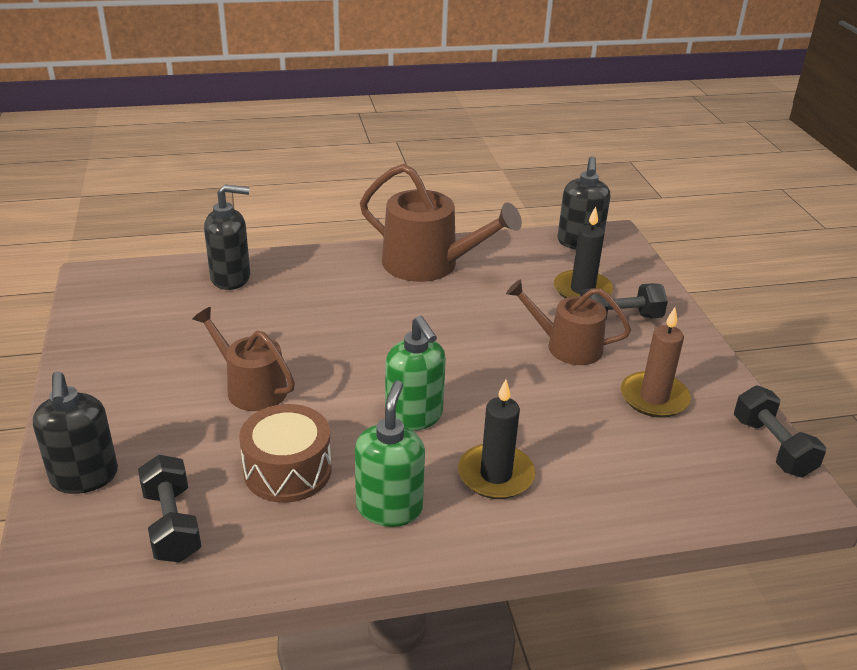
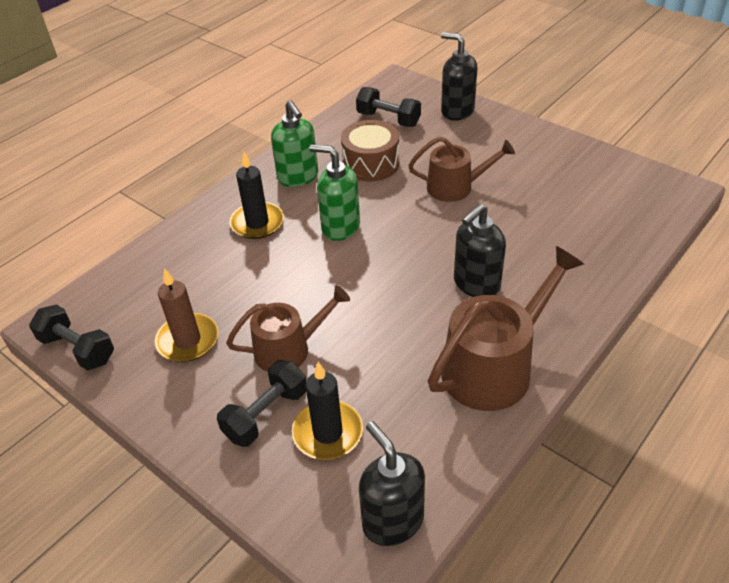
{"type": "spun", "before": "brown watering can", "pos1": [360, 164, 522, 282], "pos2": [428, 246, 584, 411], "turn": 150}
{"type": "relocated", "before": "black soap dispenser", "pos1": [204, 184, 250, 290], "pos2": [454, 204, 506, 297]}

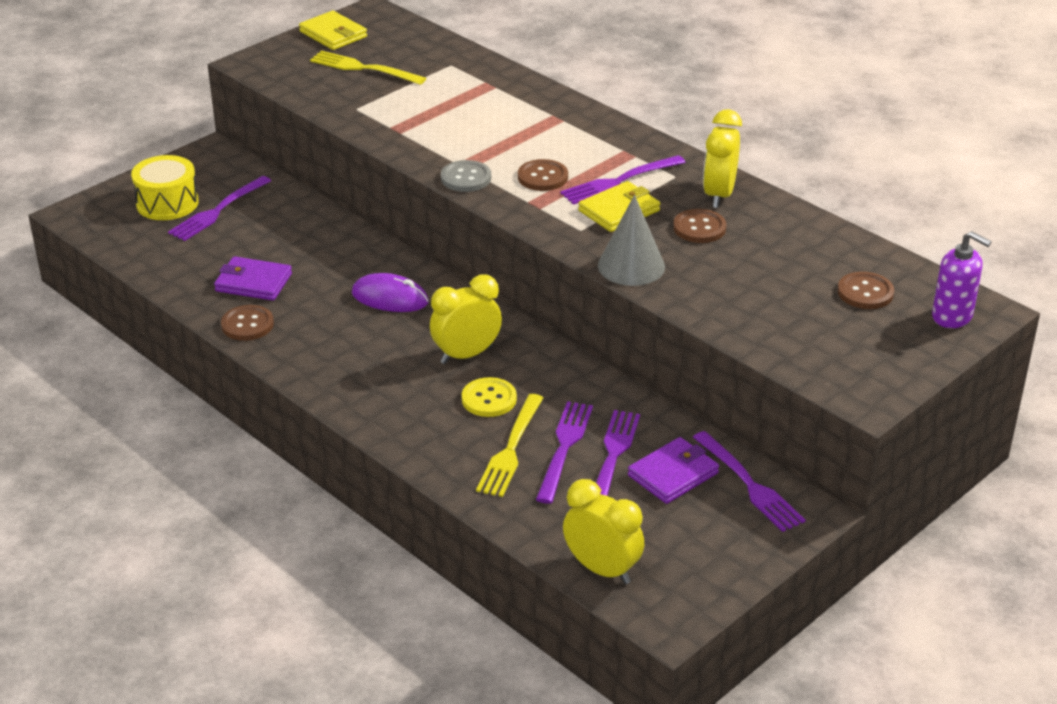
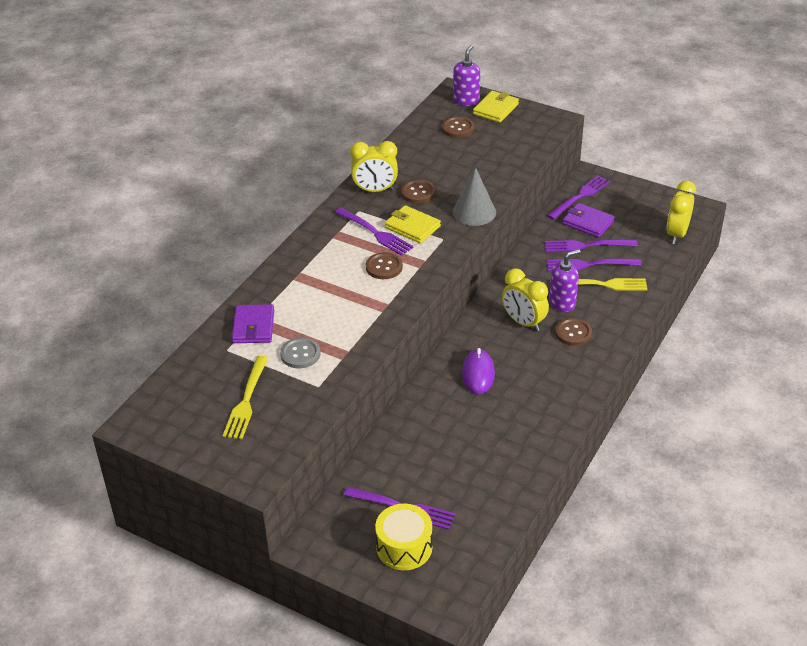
{"type": "relocated", "before": "purple wallet", "pos1": [214, 256, 292, 301], "pos2": [232, 304, 274, 343]}
{"type": "relocated", "before": "grey button", "pos1": [441, 160, 491, 192], "pos2": [280, 337, 321, 368]}
{"type": "relocated", "before": "yellow wallet", "pos1": [299, 11, 367, 50], "pos2": [473, 91, 519, 123]}
{"type": "exchanged", "before": "yellow button", "after": "purple soap dispenser", "pos1": [462, 377, 517, 417], "pos2": [549, 249, 581, 312]}
{"type": "relocated", "before": "brown button", "pos1": [221, 305, 274, 341], "pos2": [555, 318, 592, 346]}

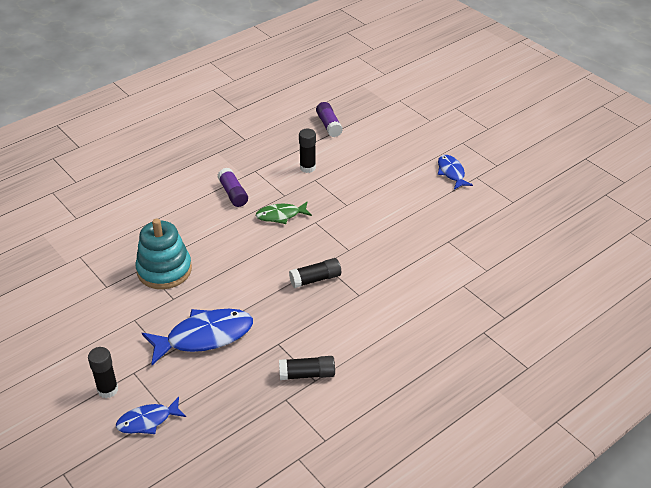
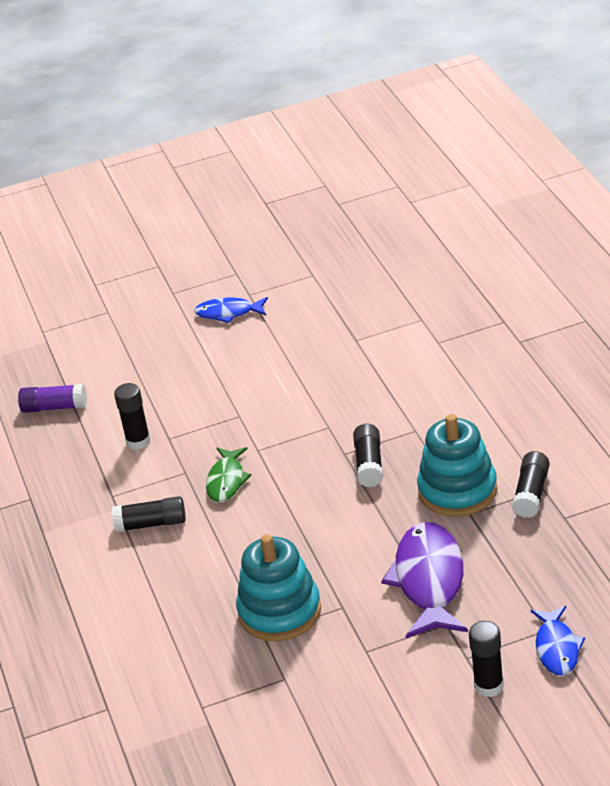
{"type": "colour", "before": "purple glue stick", "after": "black glue stick", "pos1": [218, 167, 248, 207], "pos2": [112, 496, 186, 533]}
{"type": "colour", "before": "blue fish", "after": "purple fish", "pos1": [142, 309, 253, 365], "pos2": [381, 522, 468, 638]}
{"type": "appeared", "after": "turquoise stacking toy", "pos2": [417, 414, 497, 517]}

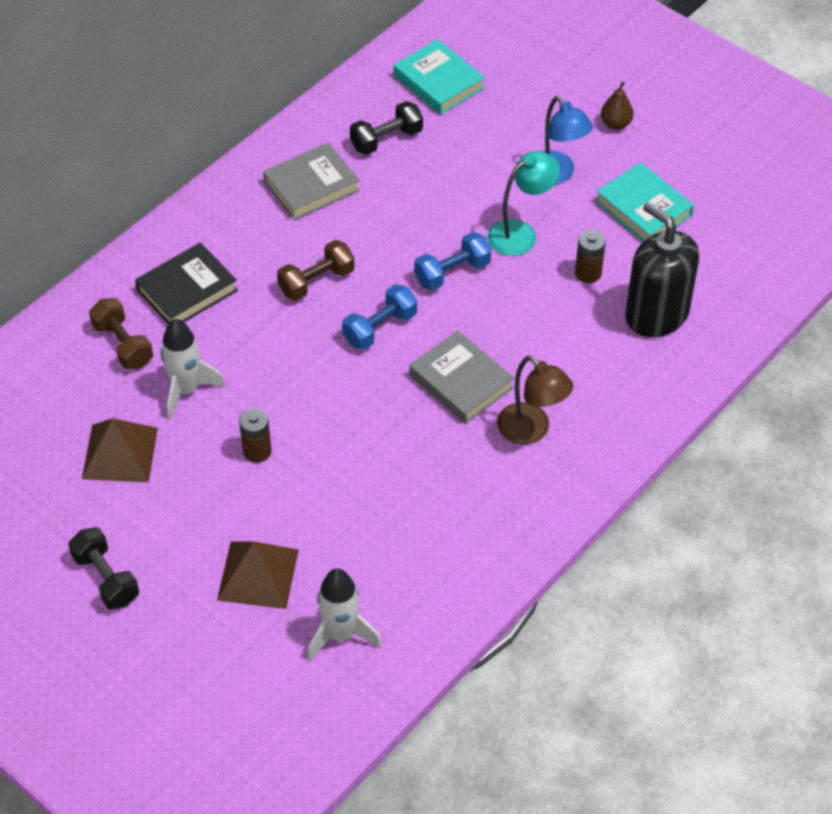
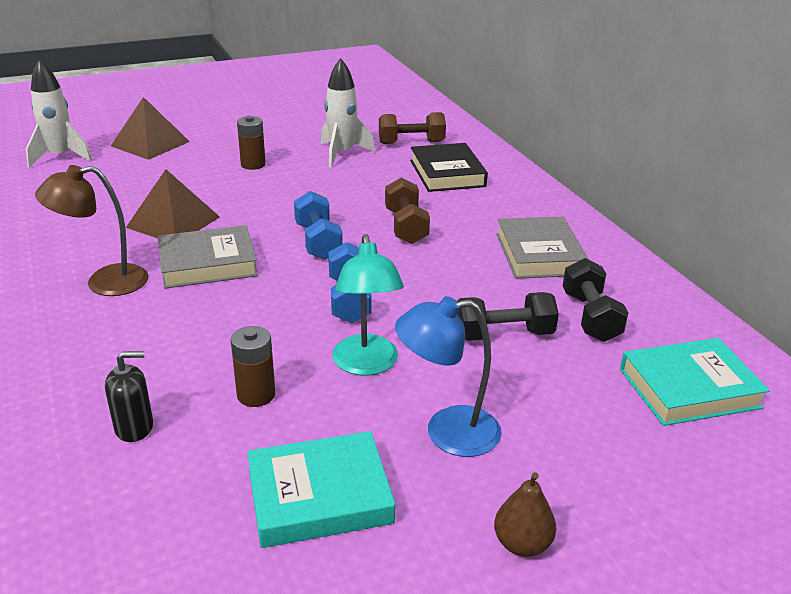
{"type": "size", "before": "black soap dispenser", "pos1": [625, 202, 699, 337], "pos2": [105, 351, 153, 442], "scale": 0.45}
{"type": "relocated", "before": "brown pyramid", "pos1": [82, 418, 158, 482], "pos2": [126, 169, 220, 238]}
{"type": "relocated", "before": "black dumbbell", "pos1": [68, 527, 139, 610], "pos2": [457, 292, 559, 341]}

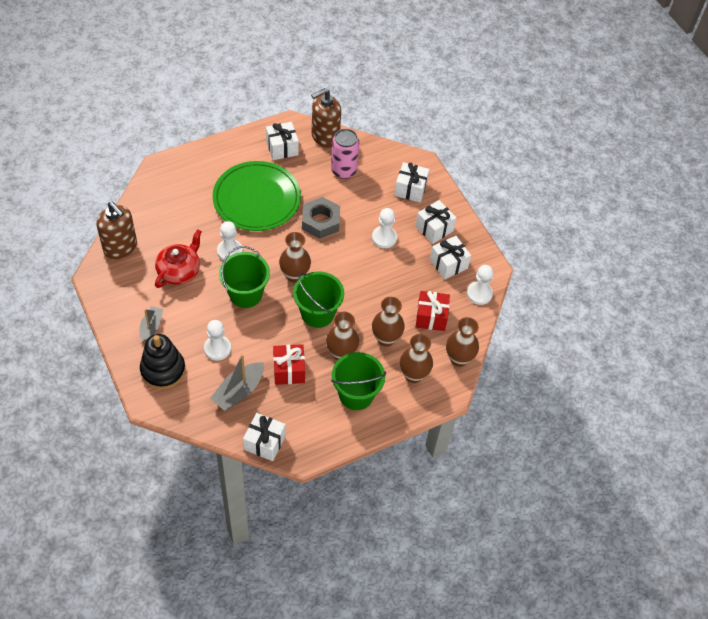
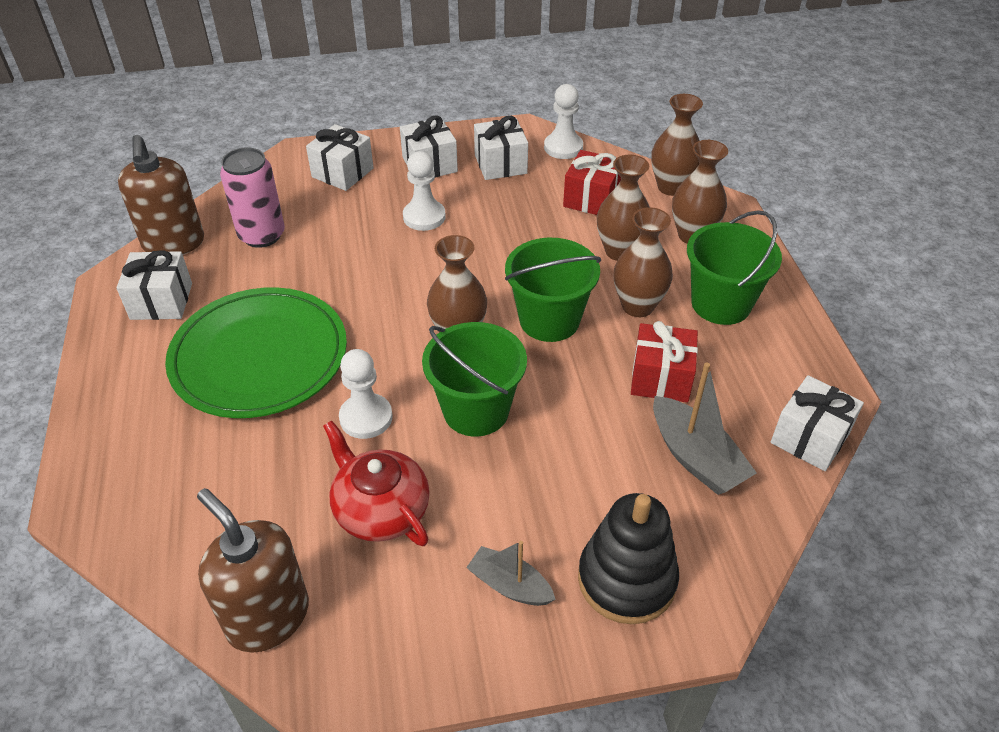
{"type": "spun", "before": "brown soap dispenser", "pos1": [97, 202, 137, 259], "pos2": [197, 488, 309, 653], "turn": -105}
{"type": "missing", "before": "white pawn", "pos1": [204, 320, 231, 361]}
{"type": "missing", "before": "grey nut", "pos1": [302, 197, 340, 239]}

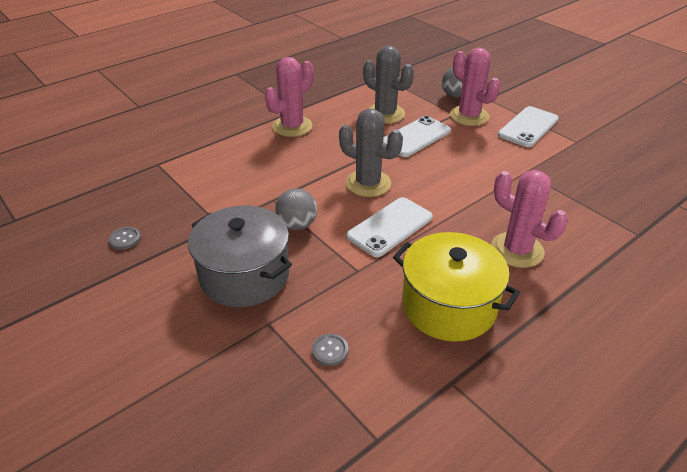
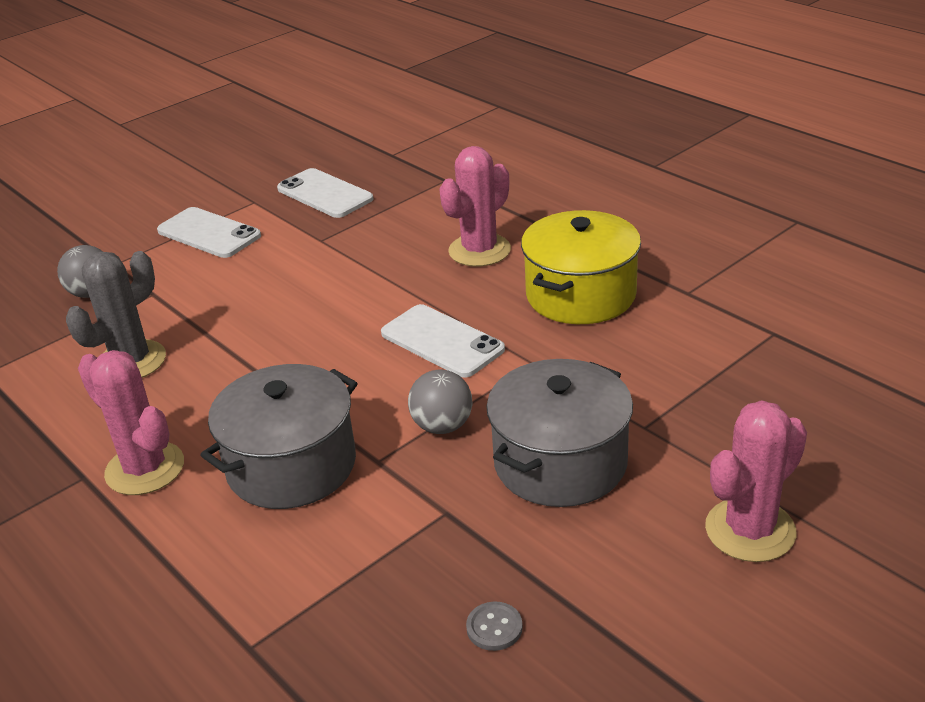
{"type": "appeared", "after": "grey pot", "pos2": [200, 364, 358, 509]}
{"type": "relocated", "before": "white phone", "pos1": [383, 116, 451, 157], "pos2": [277, 168, 373, 218]}
{"type": "relocated", "before": "pink cactus", "pos1": [450, 47, 500, 126], "pos2": [705, 400, 807, 562]}
{"type": "missing", "before": "grey button", "pos1": [312, 334, 348, 366]}
{"type": "missing", "before": "grey cactus", "pos1": [339, 108, 403, 197]}

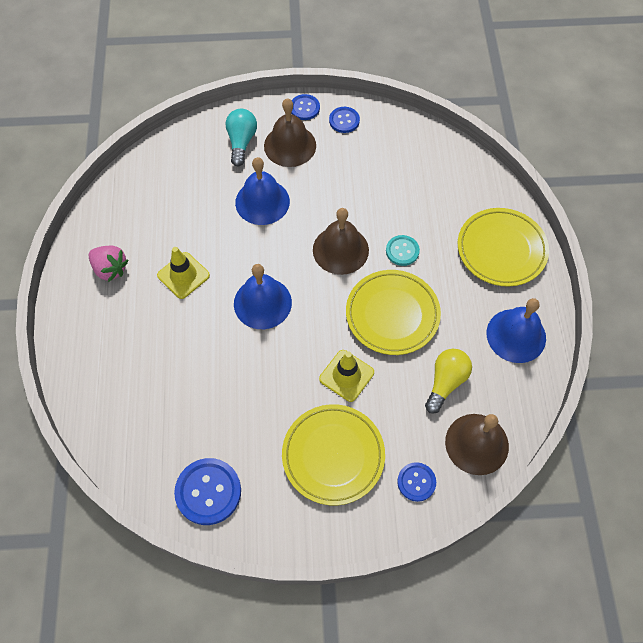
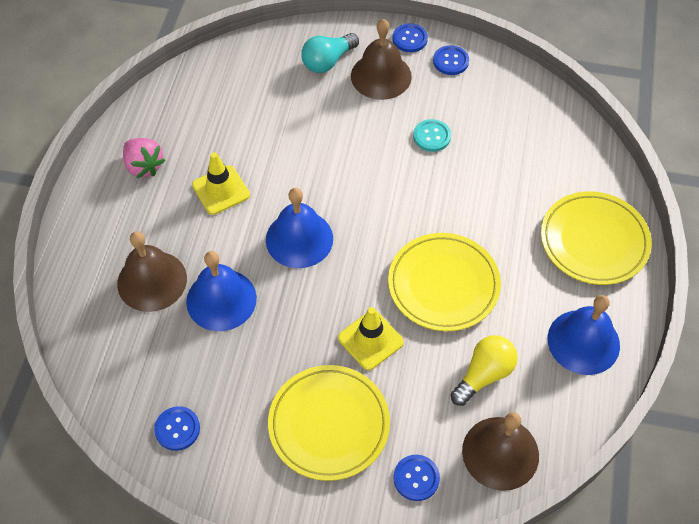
{"type": "relocated", "before": "brown bell", "pos1": [313, 208, 369, 275], "pos2": [117, 231, 187, 312]}
{"type": "size", "before": "blue button", "pos1": [174, 458, 241, 525], "pos2": [154, 406, 200, 451], "scale": 0.59}
{"type": "relocated", "before": "blue bell", "pos1": [235, 157, 290, 225], "pos2": [186, 251, 257, 331]}
{"type": "spun", "before": "turquoise light bulb", "pos1": [226, 109, 257, 166], "pos2": [301, 33, 359, 73], "turn": -150}
{"type": "relocated", "before": "turquoise button", "pos1": [386, 235, 420, 266], "pos2": [413, 119, 451, 152]}

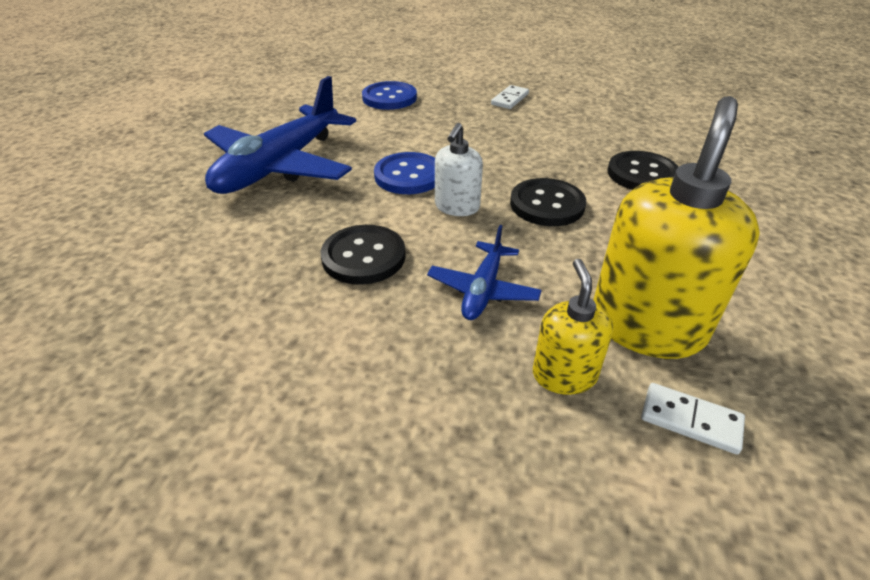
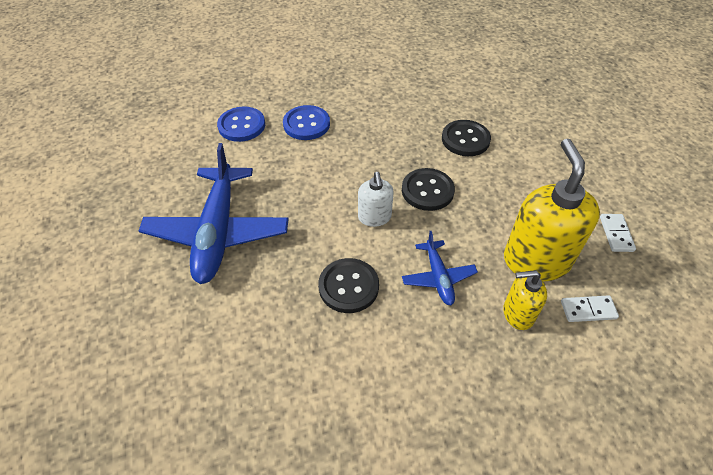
{"type": "relocated", "before": "blue button", "pos1": [374, 152, 435, 194], "pos2": [283, 105, 330, 140]}
{"type": "spun", "before": "yellow soap dispenser", "pos1": [533, 259, 613, 395], "pos2": [503, 270, 547, 330], "turn": -60}
{"type": "relocated", "before": "white domino", "pos1": [491, 85, 529, 109], "pos2": [600, 214, 636, 252]}

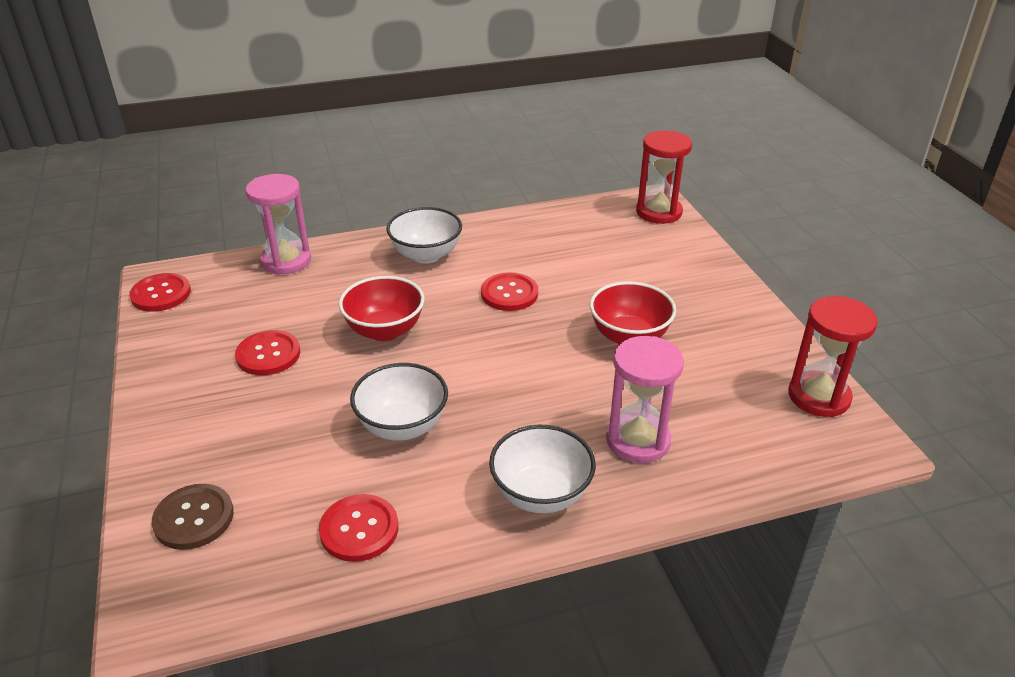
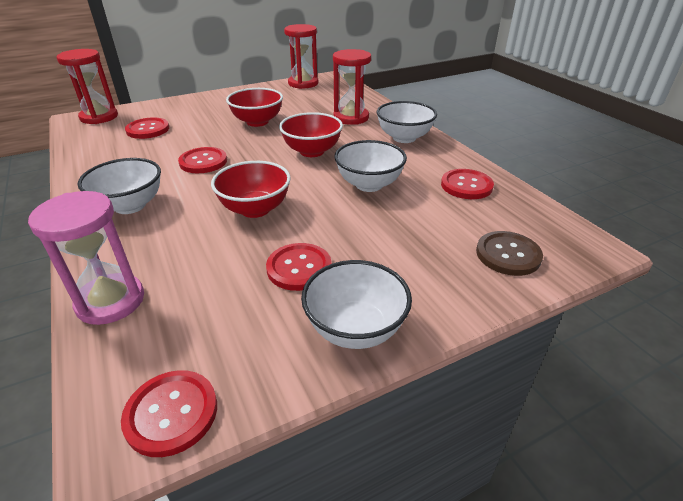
{"type": "appeared", "after": "red button", "pos2": [125, 117, 169, 139]}
{"type": "appeared", "after": "red bowl", "pos2": [279, 112, 343, 157]}
{"type": "appeared", "after": "white bowl", "pos2": [301, 260, 412, 349]}
{"type": "colour", "before": "pink hourglass", "after": "red hourglass", "pos1": [606, 336, 684, 463], "pos2": [333, 49, 371, 125]}

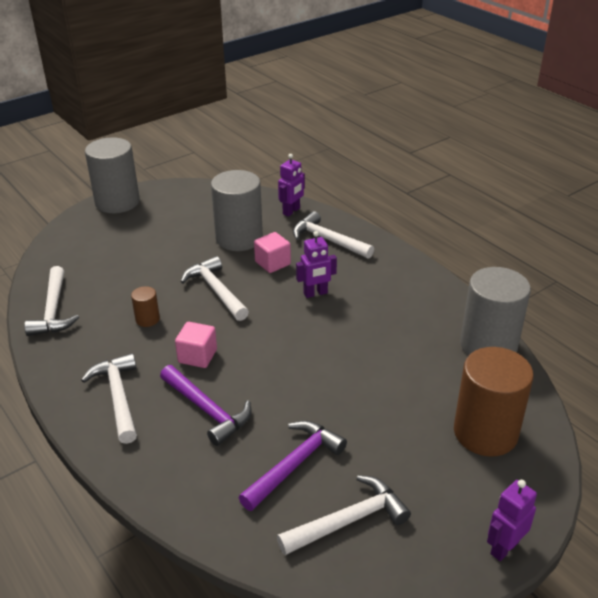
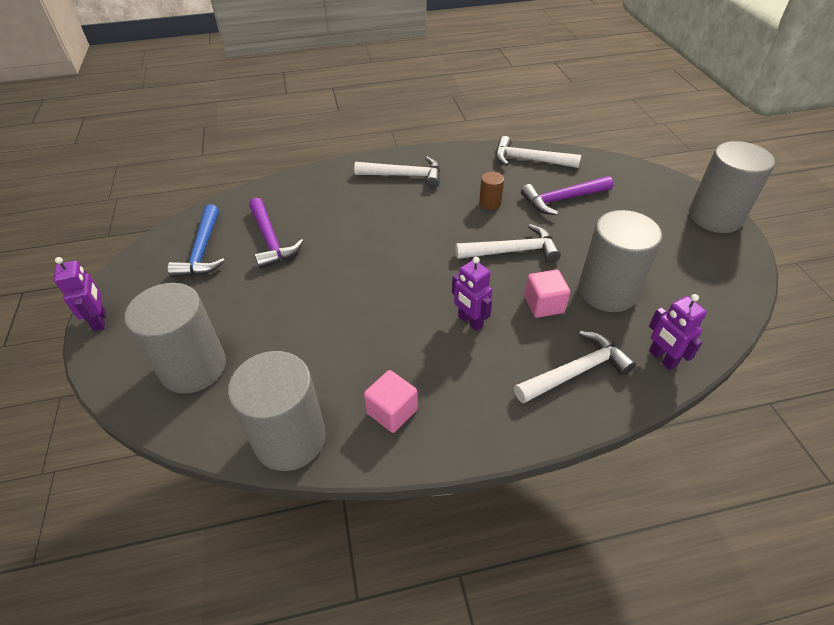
{"type": "colour", "before": "brown cylinder", "after": "grey cylinder", "pos1": [454, 347, 534, 457], "pos2": [124, 283, 226, 394]}
{"type": "colour", "before": "white hammer", "after": "blue hammer", "pos1": [277, 475, 411, 555], "pos2": [168, 204, 225, 278]}
{"type": "relocated", "before": "pink cube", "pos1": [175, 322, 217, 368], "pos2": [364, 370, 418, 433]}
{"type": "spun", "before": "purple robot", "pos1": [296, 231, 337, 298], "pos2": [452, 257, 492, 331], "turn": -45}
{"type": "relocated", "before": "purple hammer", "pos1": [160, 365, 252, 446], "pos2": [521, 176, 613, 215]}

